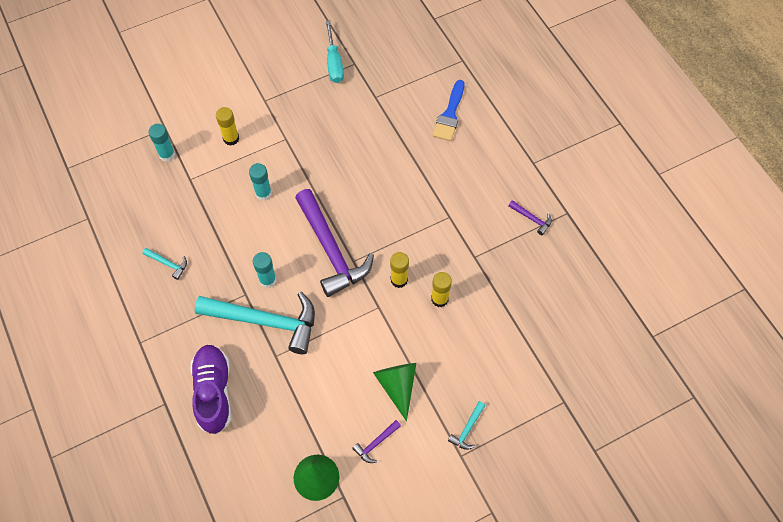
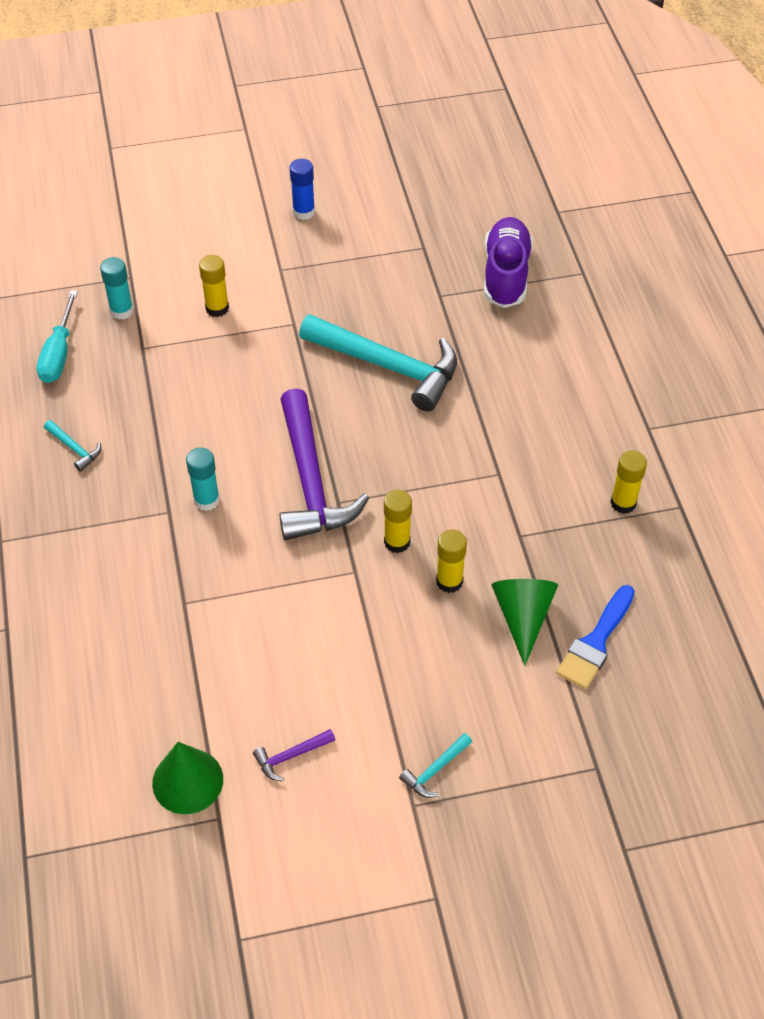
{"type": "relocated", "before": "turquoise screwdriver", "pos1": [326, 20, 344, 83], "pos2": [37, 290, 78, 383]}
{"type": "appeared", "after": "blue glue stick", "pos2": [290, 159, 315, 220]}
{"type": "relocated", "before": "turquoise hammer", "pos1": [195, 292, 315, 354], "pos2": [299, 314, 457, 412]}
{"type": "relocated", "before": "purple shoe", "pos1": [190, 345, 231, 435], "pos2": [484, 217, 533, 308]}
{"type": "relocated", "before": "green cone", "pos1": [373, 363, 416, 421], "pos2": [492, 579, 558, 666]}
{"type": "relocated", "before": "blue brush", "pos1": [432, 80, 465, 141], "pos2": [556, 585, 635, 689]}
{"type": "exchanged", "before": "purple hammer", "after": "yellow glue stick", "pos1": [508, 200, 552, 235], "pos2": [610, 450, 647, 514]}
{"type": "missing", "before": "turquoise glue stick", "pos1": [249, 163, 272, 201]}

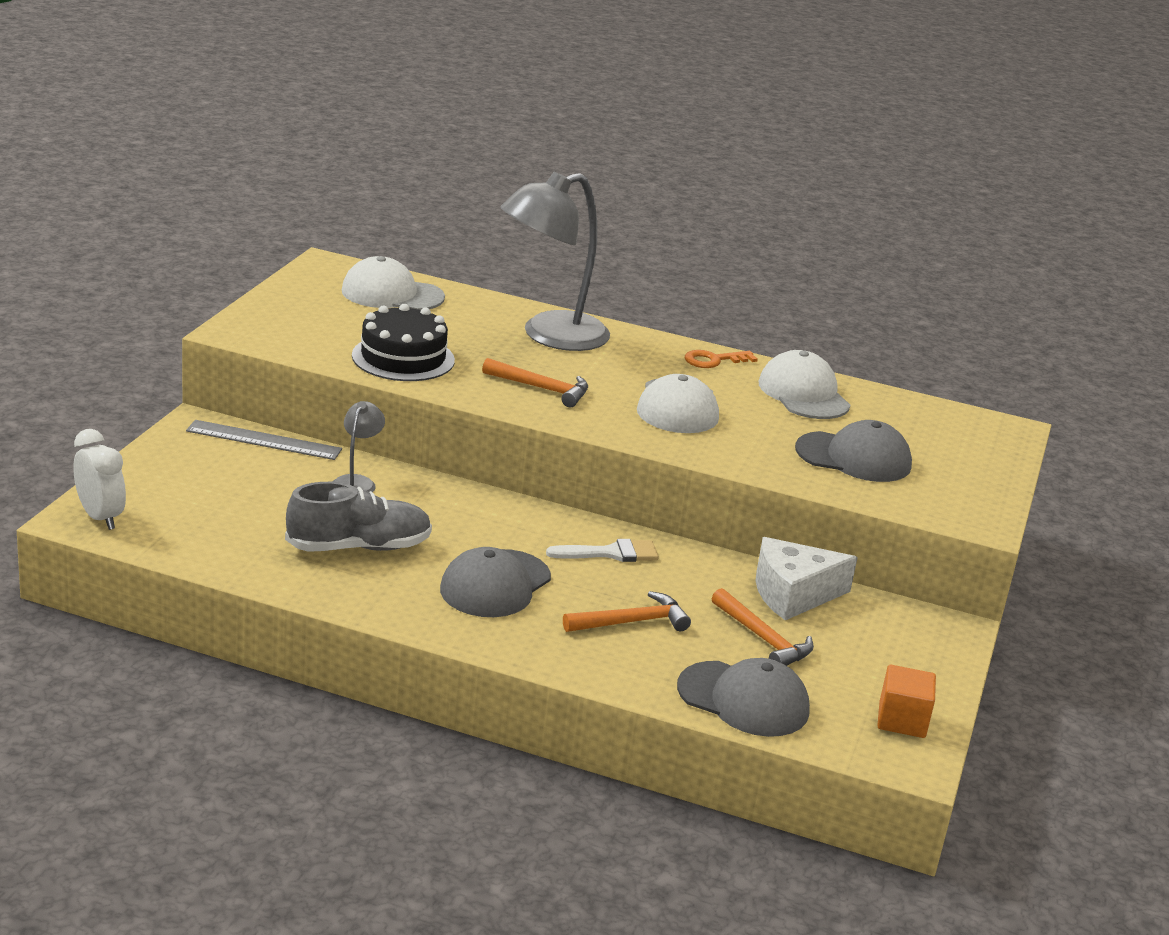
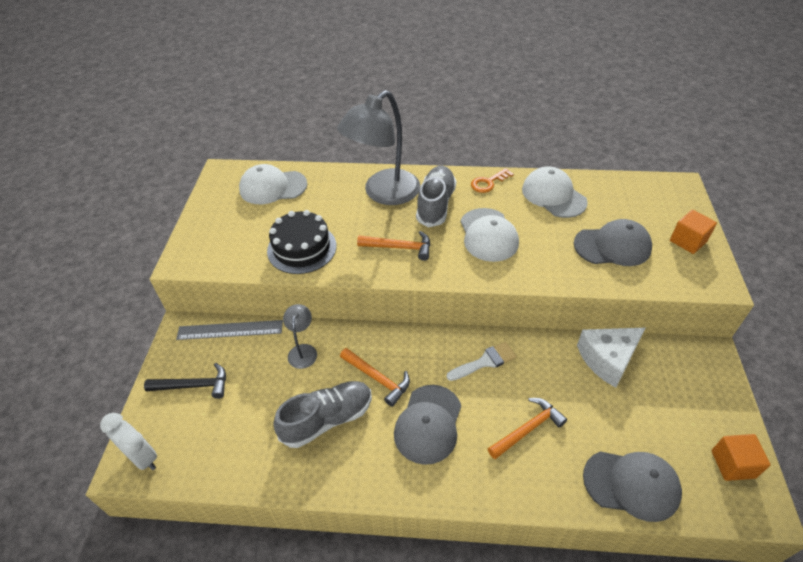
{"type": "appeared", "after": "black hammer", "pos2": [144, 363, 226, 399]}
{"type": "relocated", "before": "orange hammer", "pos1": [712, 588, 814, 666], "pos2": [340, 348, 410, 407]}
{"type": "appeared", "after": "grey shoe", "pos2": [416, 166, 456, 227]}
{"type": "appeared", "after": "orange cube", "pos2": [670, 210, 717, 254]}

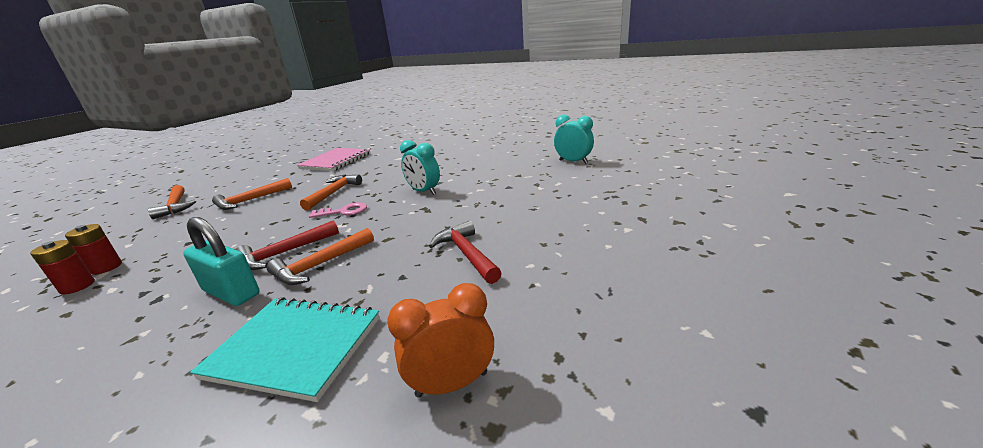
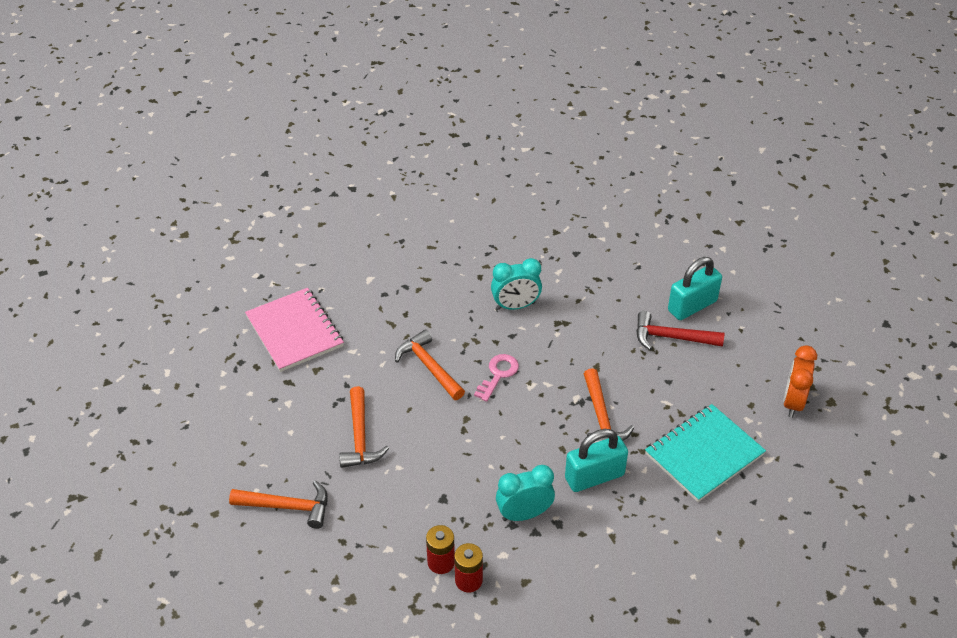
{"type": "relocated", "before": "turquoise clock", "pos1": [554, 115, 594, 164], "pos2": [496, 465, 555, 521]}
{"type": "appeared", "after": "turquoise padlock", "pos2": [668, 257, 722, 320]}
{"type": "missing", "before": "red hammer", "pos1": [235, 221, 339, 270]}

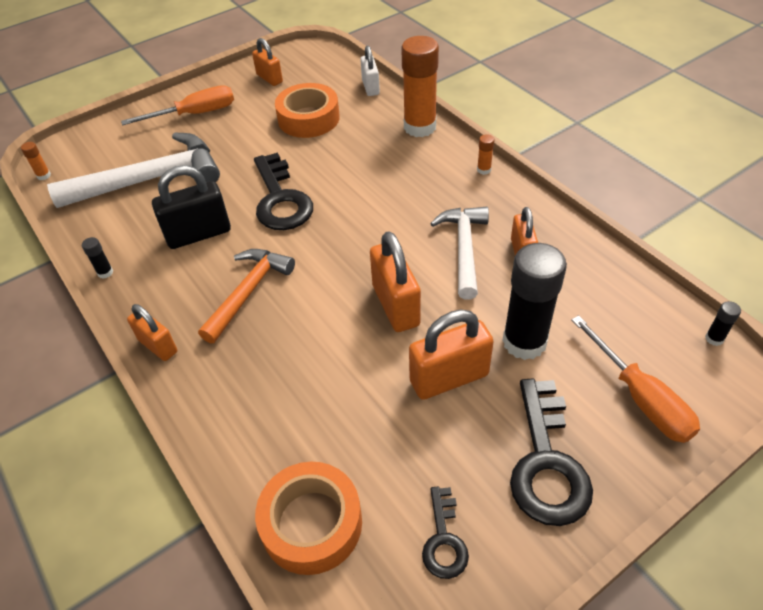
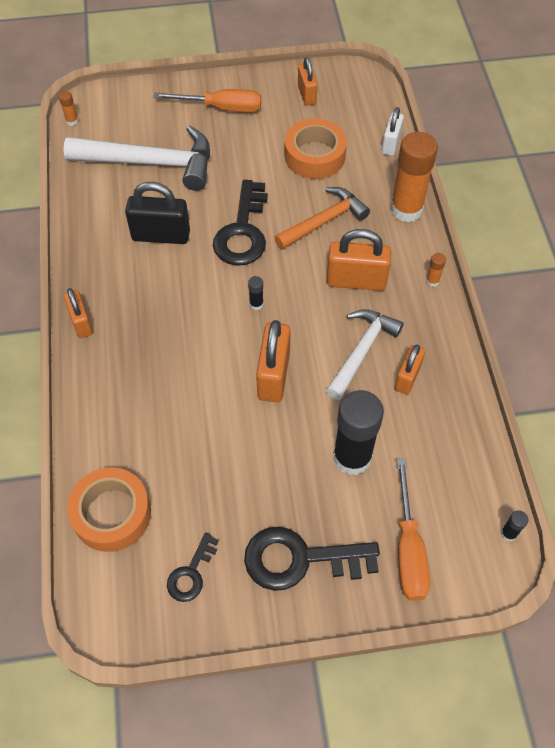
{"type": "spun", "before": "black key", "pos1": [510, 378, 593, 526], "pos2": [244, 527, 380, 591], "turn": 60}
{"type": "relocated", "before": "black glue stick", "pos1": [82, 237, 113, 279], "pos2": [248, 276, 263, 310]}
{"type": "relocated", "before": "orange hammer", "pos1": [198, 249, 295, 344], "pos2": [274, 187, 370, 250]}
{"type": "relocated", "before": "orange padlock", "pos1": [409, 310, 494, 400], "pos2": [327, 229, 391, 291]}

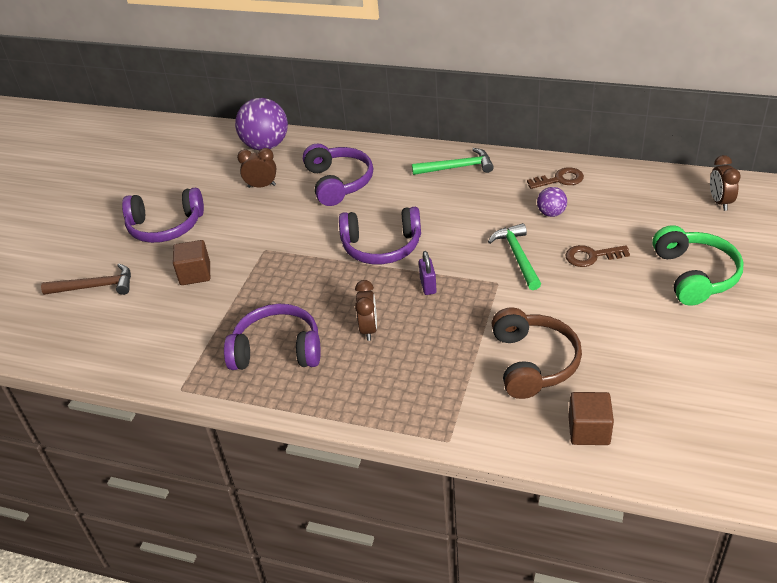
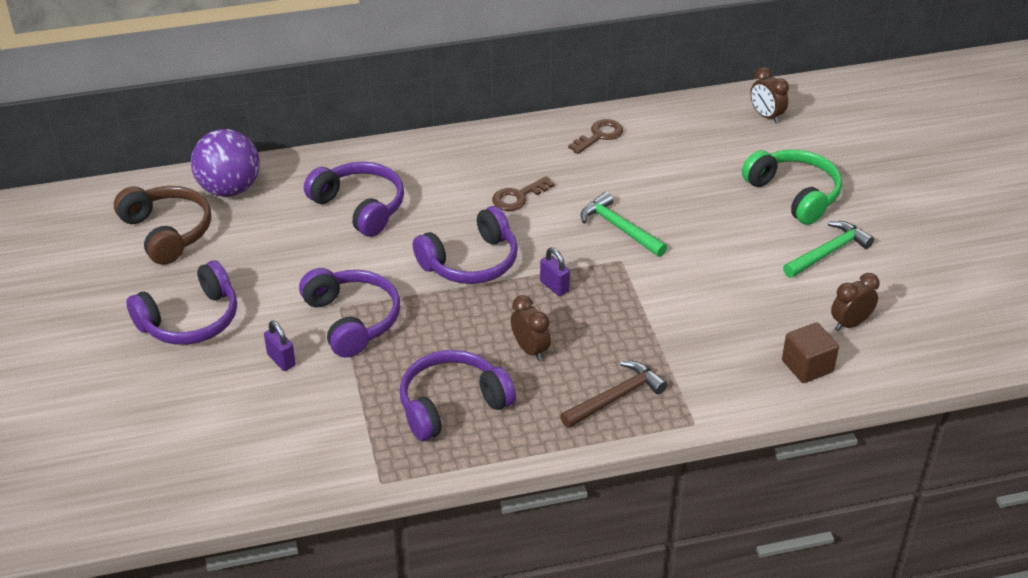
{"type": "relocated", "before": "brown headphones", "pos1": [491, 308, 582, 399], "pos2": [114, 186, 211, 265]}
{"type": "exchanged", "before": "brown cube", "after": "purple padlock", "pos1": [173, 240, 210, 285], "pos2": [264, 321, 296, 371]}
{"type": "appeared", "after": "purple headphones", "pos2": [299, 268, 400, 357]}
{"type": "relocated", "before": "brown key", "pos1": [565, 245, 630, 267], "pos2": [492, 176, 555, 211]}
{"type": "relocated", "before": "brown hammer", "pos1": [41, 264, 131, 295], "pos2": [560, 361, 668, 428]}
{"type": "relocated", "before": "green hammer", "pos1": [412, 148, 494, 175], "pos2": [783, 221, 874, 278]}
{"type": "relocated", "before": "brown clock", "pos1": [237, 148, 276, 188], "pos2": [831, 273, 880, 331]}
{"type": "missing", "before": "purple ball", "pos1": [537, 187, 567, 217]}

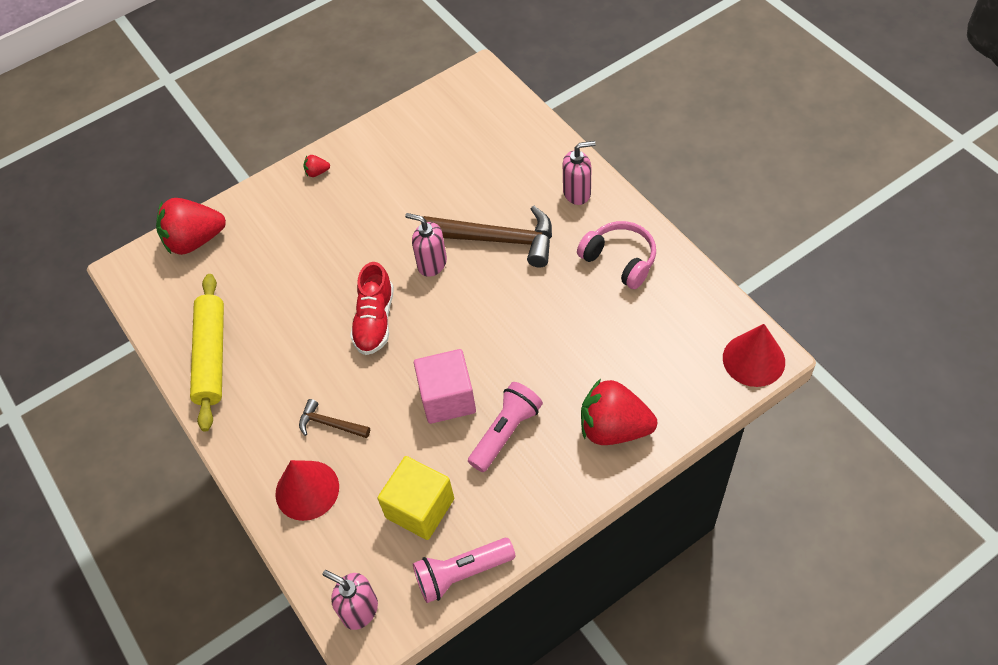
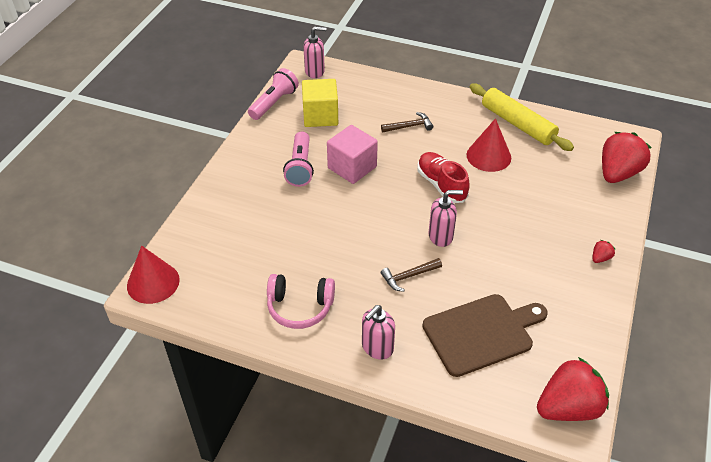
{"type": "size", "before": "brown hammer", "pos1": [423, 206, 552, 267], "pos2": [381, 258, 442, 292], "scale": 0.5}
{"type": "appeared", "after": "brown cutting board", "pos2": [422, 294, 548, 377]}
{"type": "relocated", "before": "red cone", "pos1": [275, 460, 339, 521], "pos2": [466, 118, 511, 172]}
{"type": "relocated", "before": "red strawberry", "pos1": [581, 379, 657, 445], "pos2": [537, 357, 609, 421]}

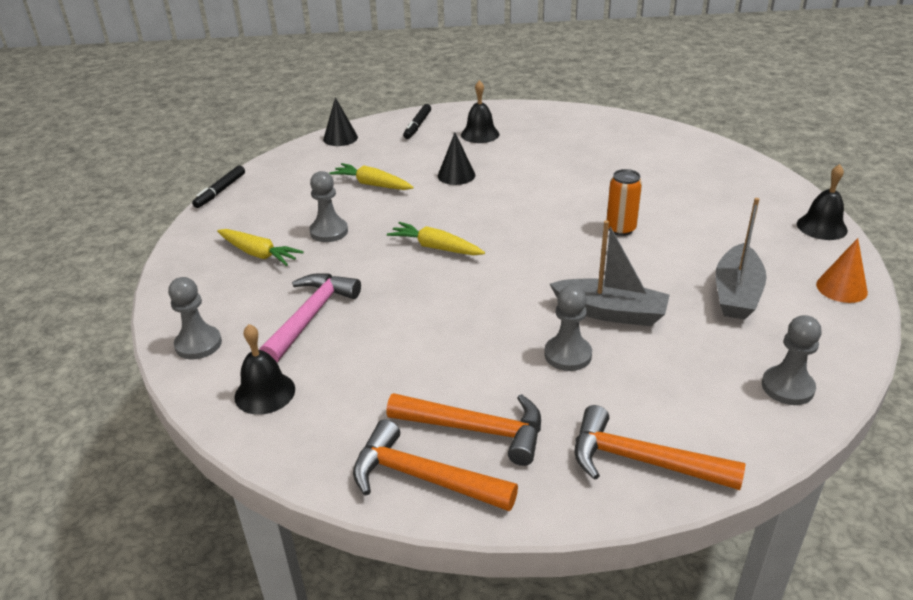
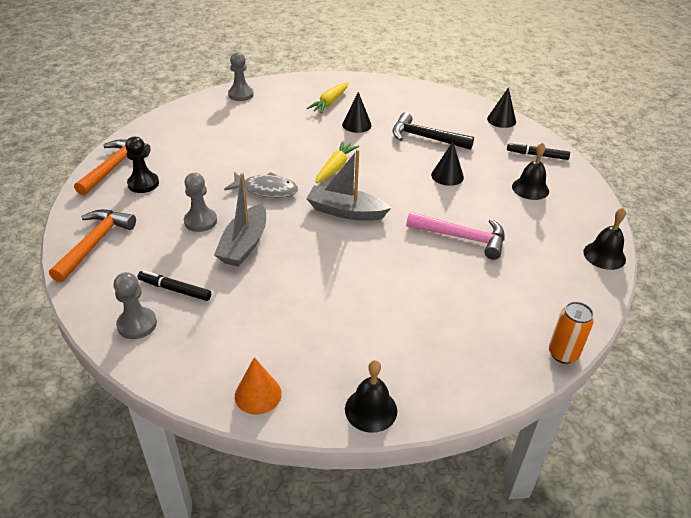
{"type": "exchanged", "before": "orange hammer", "after": "black pawn", "pos1": [386, 393, 541, 466], "pos2": [125, 137, 159, 193]}
{"type": "relocated", "before": "black marker", "pos1": [192, 165, 245, 208], "pos2": [137, 270, 211, 301]}
{"type": "appeared", "after": "grey fish", "pos2": [224, 172, 298, 198]}
{"type": "relocated", "before": "grey boat", "pos1": [716, 198, 767, 320], "pos2": [306, 149, 391, 221]}
{"type": "exchanged", "before": "grey pawn", "after": "black cone", "pos1": [310, 171, 348, 242], "pos2": [342, 92, 372, 133]}
{"type": "exchanged", "before": "yellow carrot", "after": "black hammer", "pos1": [329, 163, 414, 190], "pos2": [393, 112, 474, 150]}
{"type": "relocated", "before": "pink hammer", "pos1": [260, 273, 361, 362], "pos2": [406, 212, 505, 260]}
{"type": "relocated", "before": "orange can", "pos1": [606, 169, 642, 236], "pos2": [549, 301, 594, 364]}
{"type": "relocated", "before": "black bell", "pos1": [235, 324, 295, 415], "pos2": [583, 208, 626, 270]}

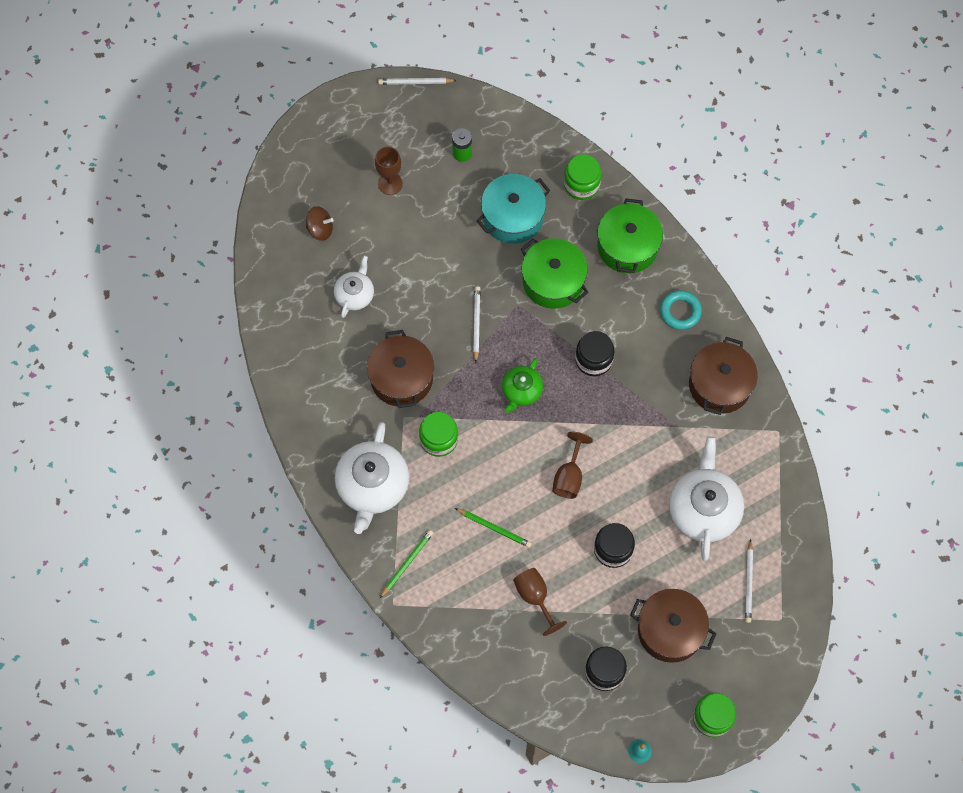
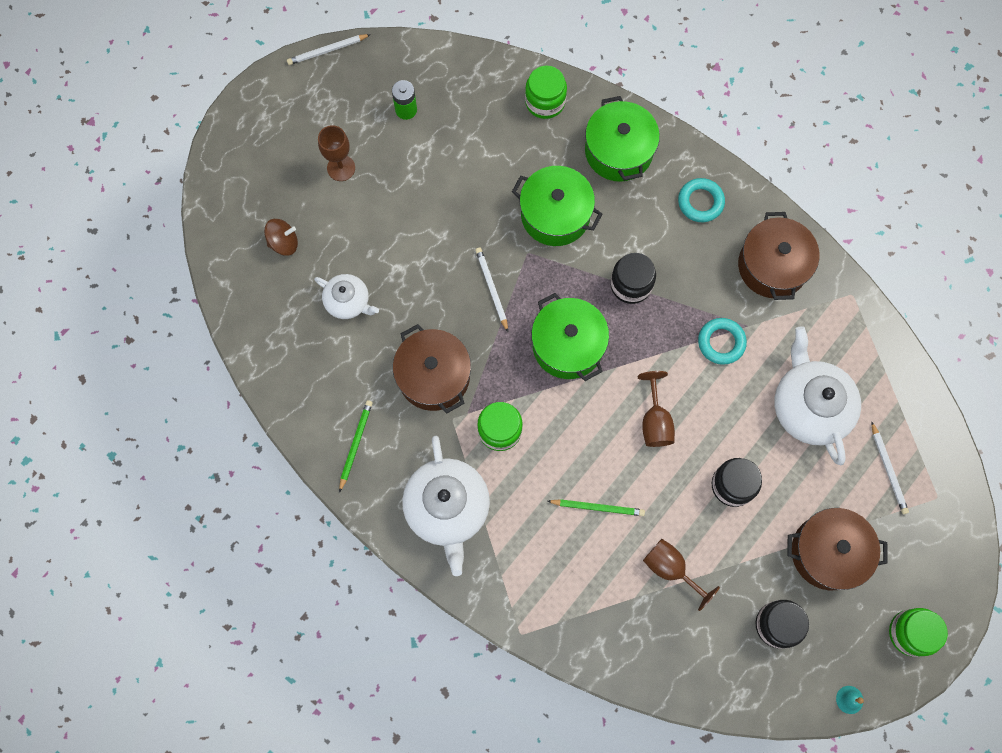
{"type": "spun", "before": "white teapot", "pos1": [334, 255, 374, 318], "pos2": [314, 274, 379, 319], "turn": 120}
{"type": "relocated", "before": "green pencil", "pos1": [380, 530, 433, 598], "pos2": [339, 400, 373, 493]}
{"type": "exchanged", "before": "green teapot", "after": "green pot", "pos1": [502, 358, 543, 412], "pos2": [531, 293, 609, 381]}
{"type": "appeared", "after": "turquoise ring", "pos2": [698, 318, 747, 365]}
{"type": "missing", "before": "turquoise pot", "pos1": [477, 174, 550, 244]}

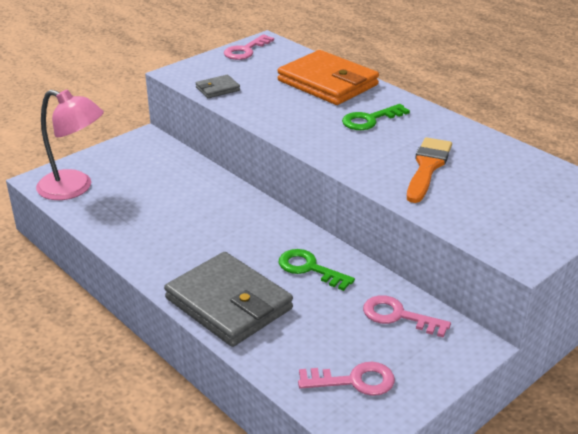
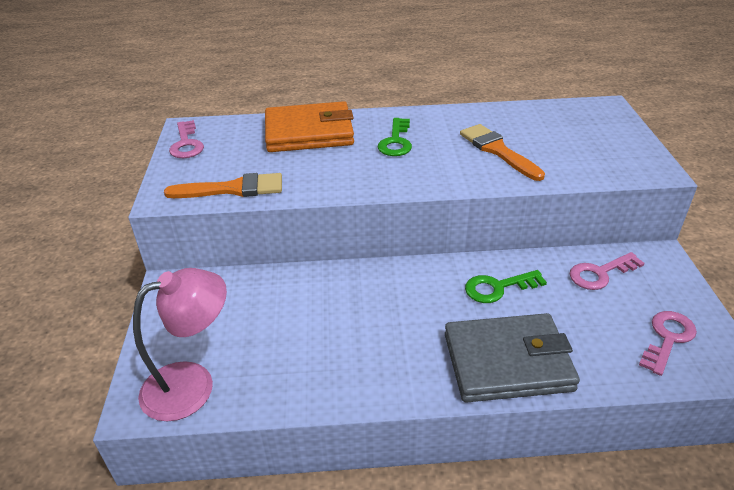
{"type": "exchanged", "before": "grey wallet", "after": "orange brush", "pos1": [196, 75, 240, 98], "pos2": [164, 173, 282, 198]}

